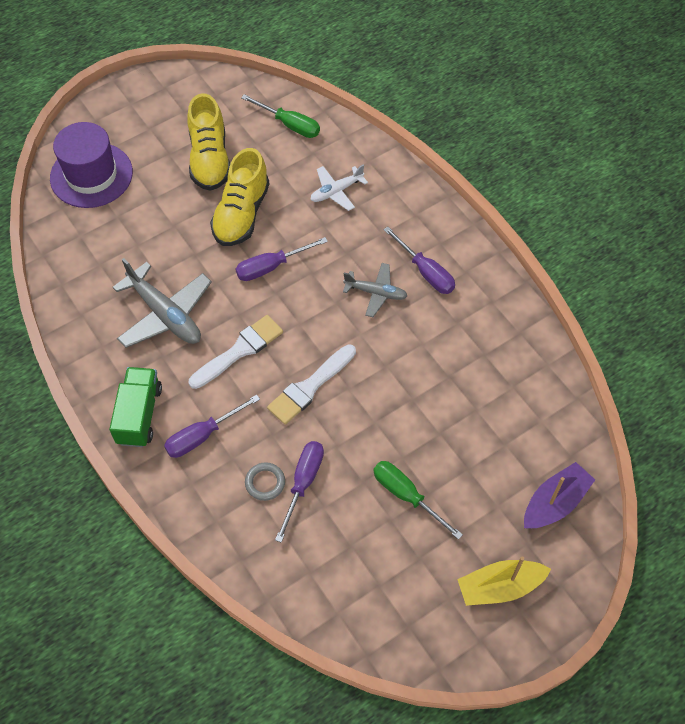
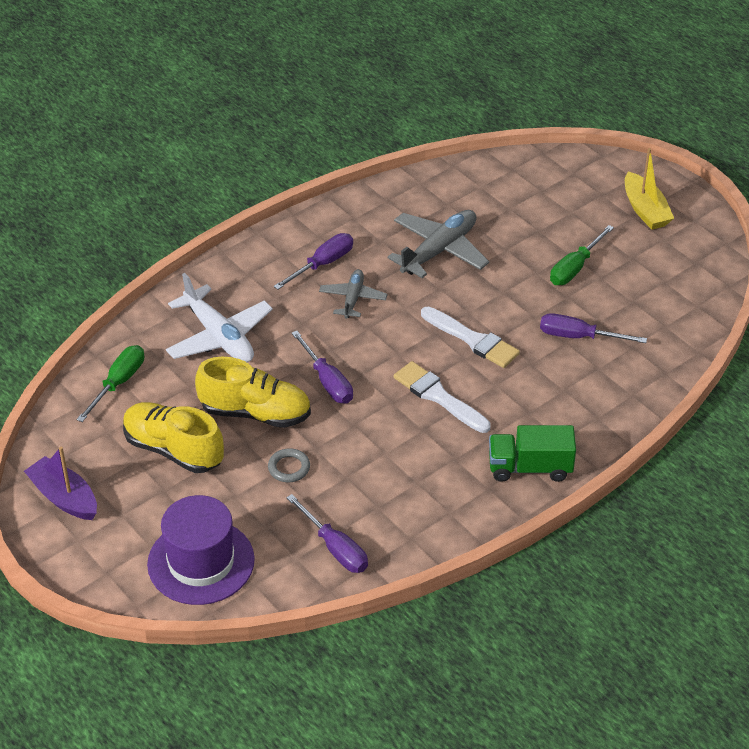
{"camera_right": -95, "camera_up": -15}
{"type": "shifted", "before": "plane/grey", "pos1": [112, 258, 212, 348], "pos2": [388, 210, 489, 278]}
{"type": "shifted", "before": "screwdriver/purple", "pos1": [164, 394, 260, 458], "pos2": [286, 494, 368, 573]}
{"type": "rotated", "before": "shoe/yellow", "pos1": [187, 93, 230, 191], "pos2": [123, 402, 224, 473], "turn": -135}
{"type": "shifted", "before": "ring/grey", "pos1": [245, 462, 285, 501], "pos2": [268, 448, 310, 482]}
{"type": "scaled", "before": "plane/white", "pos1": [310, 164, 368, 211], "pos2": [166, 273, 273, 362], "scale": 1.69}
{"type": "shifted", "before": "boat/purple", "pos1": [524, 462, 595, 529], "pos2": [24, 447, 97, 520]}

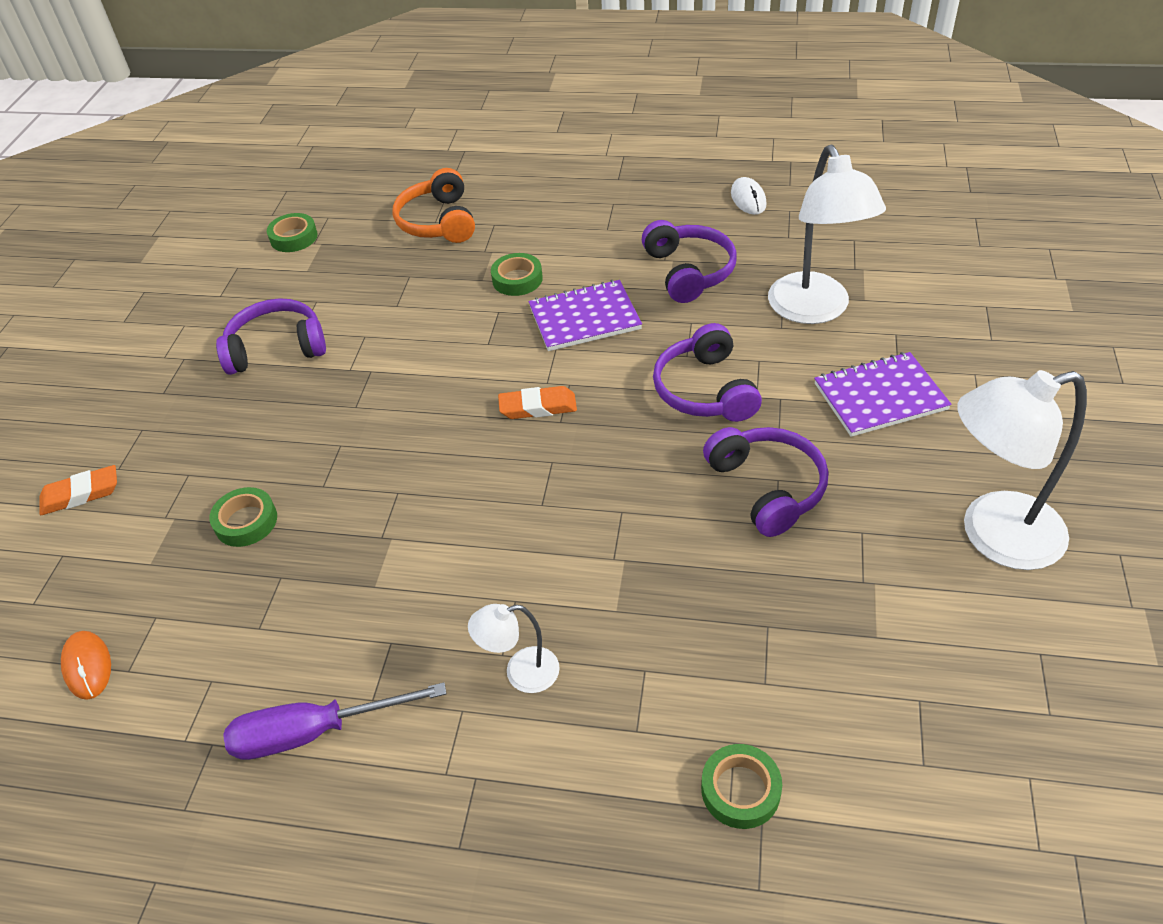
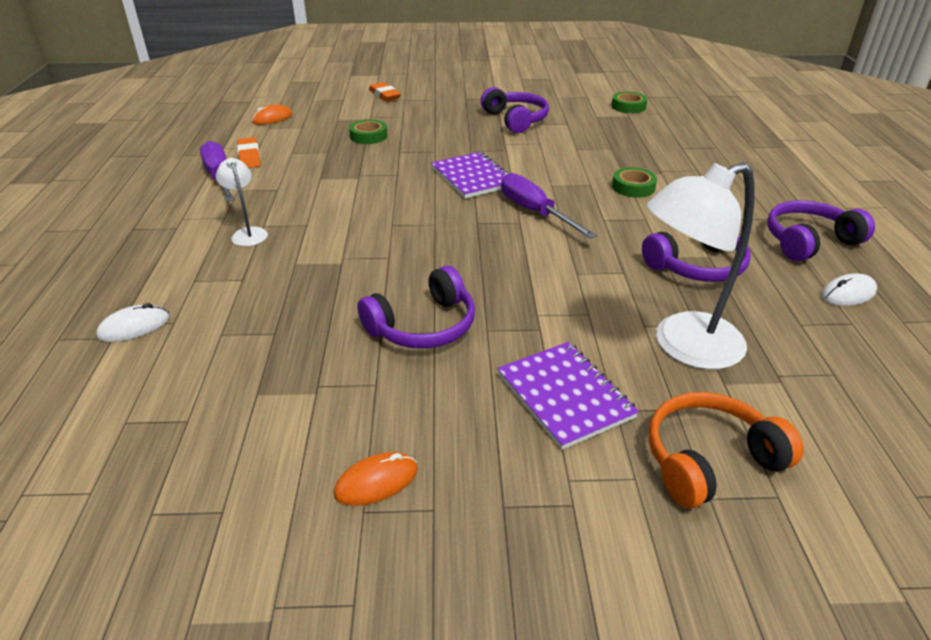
{"camera_right": 75, "camera_up": -10}
{"type": "shifted", "before": "headphones/orange", "pos1": [392, 168, 475, 243], "pos2": [649, 392, 804, 508]}
{"type": "shifted", "before": "eraser/orange", "pos1": [498, 386, 577, 419], "pos2": [237, 137, 261, 168]}
{"type": "shifted", "before": "notebook/purple", "pos1": [529, 280, 642, 351], "pos2": [431, 152, 509, 199]}
{"type": "shifted", "before": "headphones/purple", "pos1": [653, 323, 762, 422], "pos2": [767, 200, 875, 261]}
{"type": "swapped", "before": "tape/green", "after": "mouse/white", "pos1": [701, 744, 782, 829], "pos2": [96, 303, 169, 342]}
{"type": "swapped", "before": "lamp/white", "after": "mouse/orange", "pos1": [957, 370, 1087, 570], "pos2": [334, 452, 418, 506]}
{"type": "new", "after": "screwdriver/purple", "pos2": [501, 173, 597, 239]}

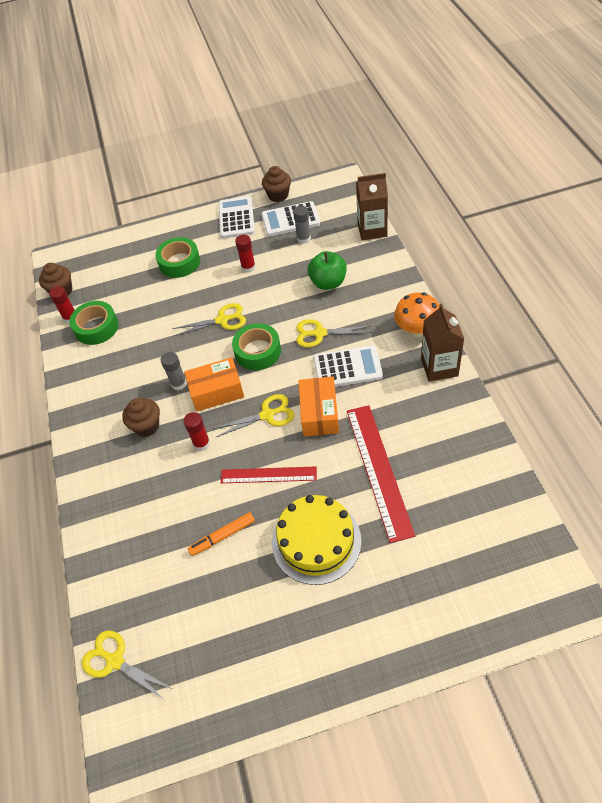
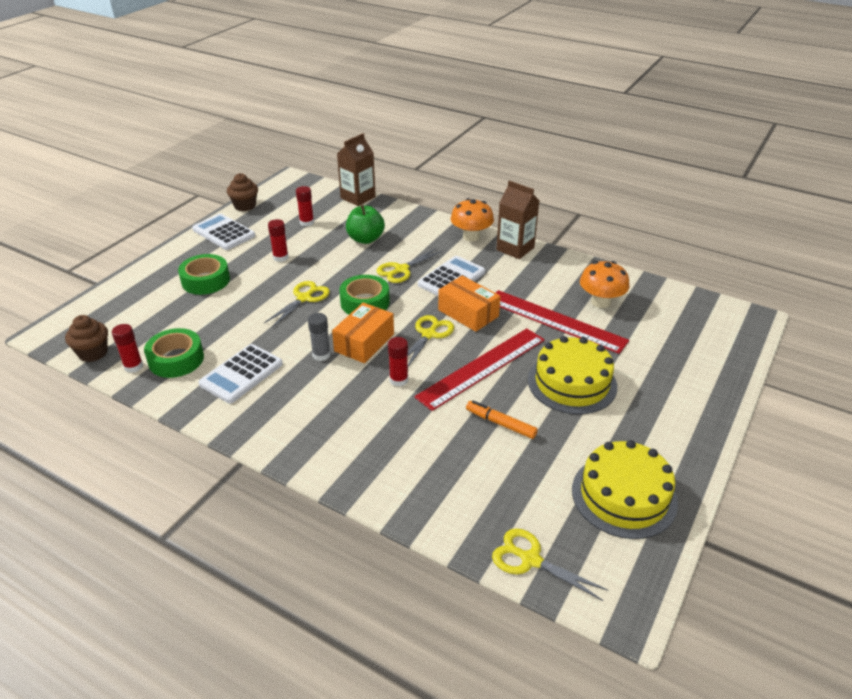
{"camera_right": -50, "camera_up": -15}
{"type": "rotated", "before": "scissors/yellow", "pos1": [82, 630, 172, 700], "pos2": [492, 528, 609, 601], "turn": 45}
{"type": "gone", "before": "cupcake/brown", "pos1": [122, 398, 160, 437]}
{"type": "rotated", "before": "marker/orange", "pos1": [188, 512, 255, 556], "pos2": [466, 401, 538, 439], "turn": 105}
{"type": "scaled", "before": "ruler/red", "pos1": [221, 466, 317, 483], "pos2": [414, 328, 545, 411], "scale": 1.6}
{"type": "shifted", "before": "calculator/white", "pos1": [261, 201, 320, 236], "pos2": [198, 344, 283, 403]}
{"type": "repainted", "before": "glue stick/grey", "after": "glue stick/red", "pos1": [293, 206, 311, 244], "pos2": [296, 186, 314, 227]}
{"type": "new", "after": "cake/yellow", "pos2": [572, 440, 678, 539]}
{"type": "new", "after": "mushroom/orange", "pos2": [580, 261, 630, 308]}

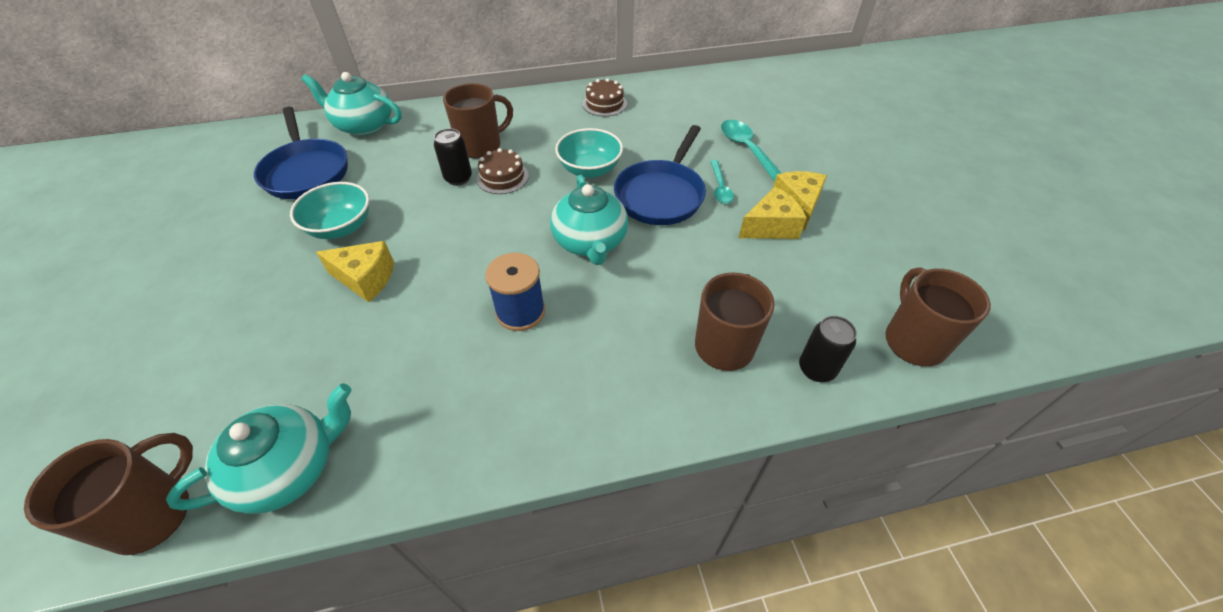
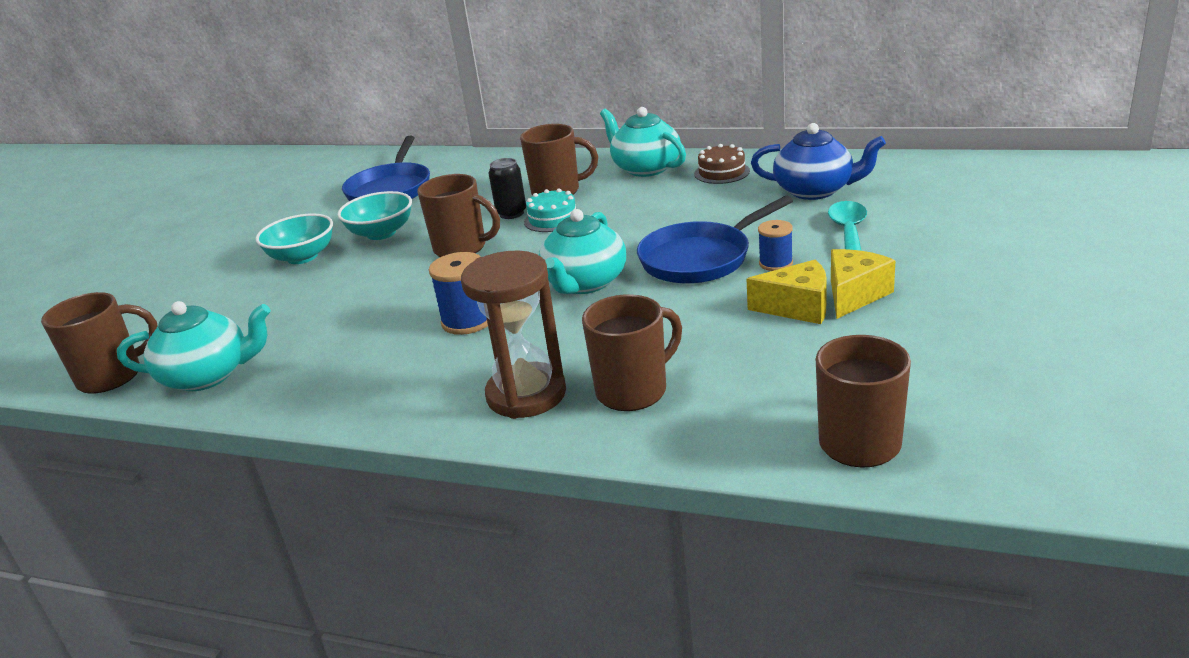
{"camera_right": 35, "camera_up": -20}
{"type": "shifted", "before": "teapot/turquoise", "pos1": [302, 72, 402, 136], "pos2": [600, 107, 686, 177]}
{"type": "gone", "before": "cheese/yellow", "pos1": [316, 241, 394, 302]}
{"type": "repainted", "before": "cake/brown", "after": "cake/turquoise", "pos1": [477, 148, 529, 194], "pos2": [524, 188, 576, 232]}
{"type": "shifted", "before": "bowl/turquoise", "pos1": [555, 128, 623, 178], "pos2": [256, 214, 333, 264]}
{"type": "swapped", "before": "spoon/turquoise", "after": "spool/blue", "pos1": [710, 160, 734, 204], "pos2": [758, 220, 793, 271]}
{"type": "gone", "before": "can/black", "pos1": [799, 316, 857, 382]}
{"type": "new", "after": "mug/brown", "pos2": [417, 174, 500, 257]}
{"type": "new", "after": "hourglass/brown", "pos2": [461, 251, 566, 419]}
{"type": "new", "after": "teapot/blue", "pos2": [751, 123, 886, 200]}

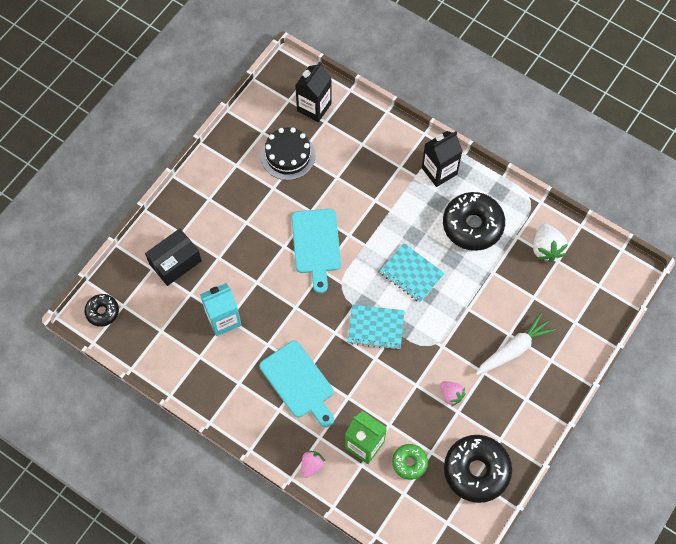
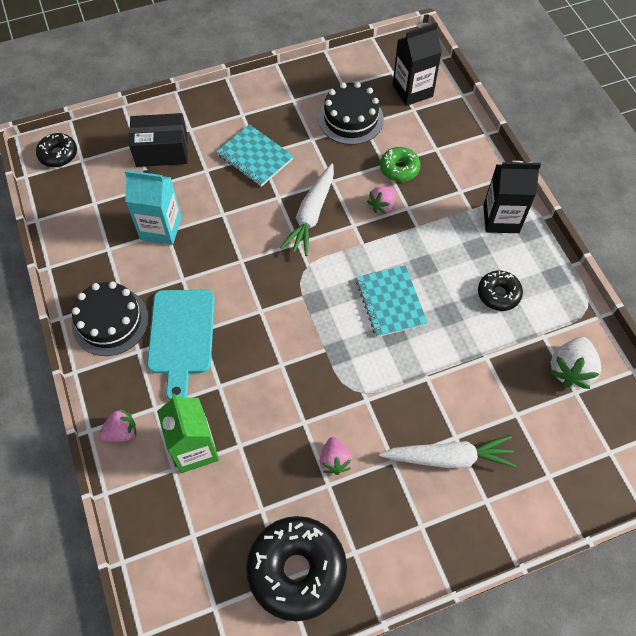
{"camera_right": 35, "camera_up": -5}
{"type": "swapped", "before": "cutting board/turquoise", "after": "carrot/white", "pos1": [291, 209, 341, 293], "pos2": [280, 163, 334, 256]}
{"type": "shifted", "before": "notebook/turquoise", "pos1": [348, 304, 405, 350], "pos2": [216, 124, 294, 187]}
{"type": "shifted", "before": "donut/green", "pos1": [392, 444, 428, 480], "pos2": [380, 147, 421, 182]}
{"type": "scaled", "before": "donut/black", "pos1": [443, 192, 505, 251], "pos2": [478, 270, 523, 311], "scale": 0.53}
{"type": "new", "after": "cake/black", "pos2": [72, 282, 149, 356]}
{"type": "new", "after": "strawberry/pink", "pos2": [367, 186, 396, 214]}

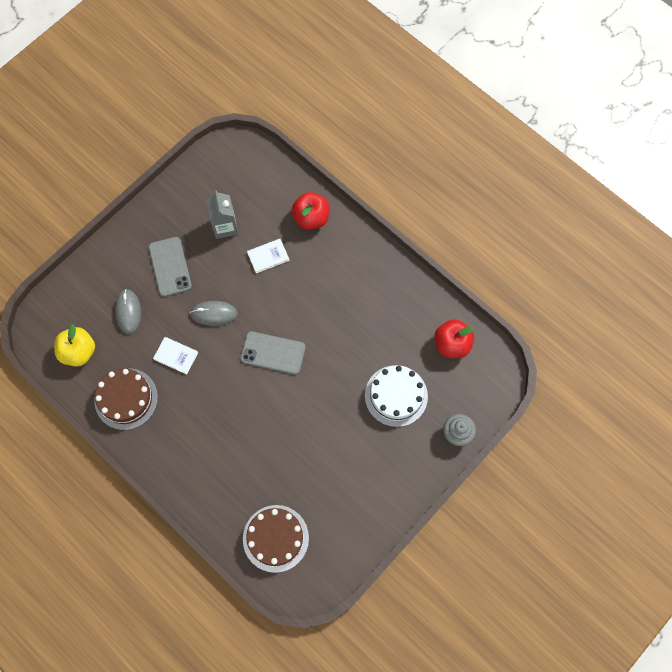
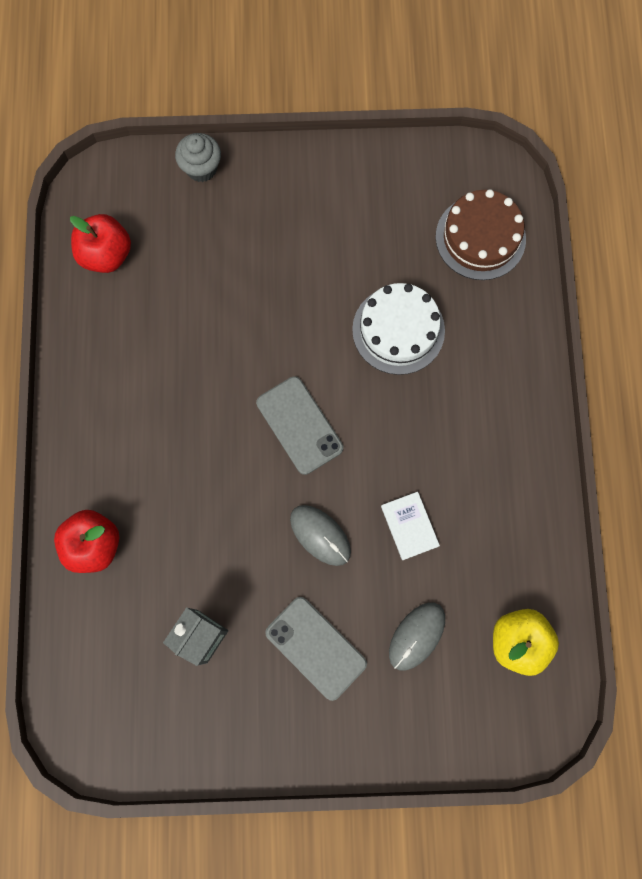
{"camera_right": -135, "camera_up": 5}
{"type": "gone", "before": "cake/brown", "pos1": [94, 368, 158, 430]}
{"type": "rotated", "before": "phone/grey", "pos1": [149, 237, 192, 297], "pos2": [265, 597, 367, 701], "turn": -75}
{"type": "gone", "before": "book/white", "pos1": [247, 239, 290, 274]}
{"type": "shifted", "before": "cake/white", "pos1": [365, 365, 428, 427], "pos2": [352, 283, 445, 375]}

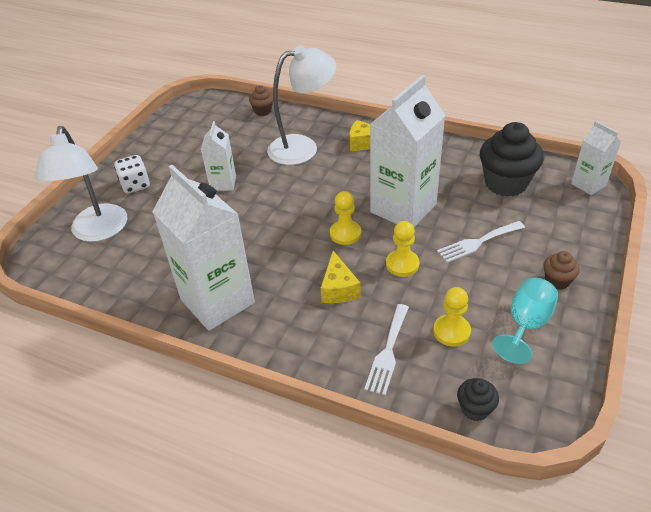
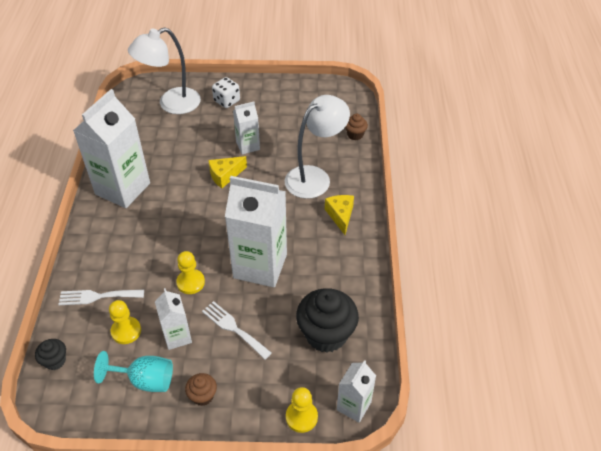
{"camera_right": 65, "camera_up": 5}
{"type": "rotated", "before": "lamp/white", "pos1": [267, 45, 336, 165], "pos2": [285, 95, 350, 199], "turn": -90}
{"type": "shifted", "before": "cheese/yellow", "pos1": [321, 251, 361, 303], "pos2": [208, 156, 247, 188]}
{"type": "shifted", "before": "pawn/yellow", "pos1": [330, 191, 361, 245], "pos2": [286, 387, 318, 433]}
{"type": "new", "after": "carton/white", "pos2": [155, 288, 192, 350]}

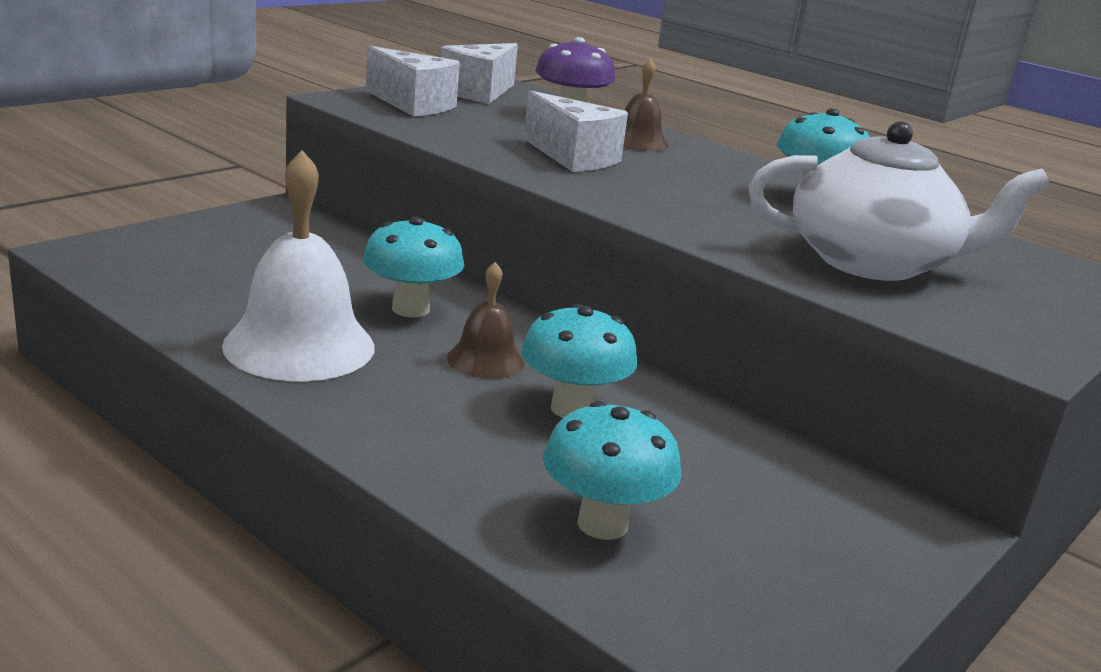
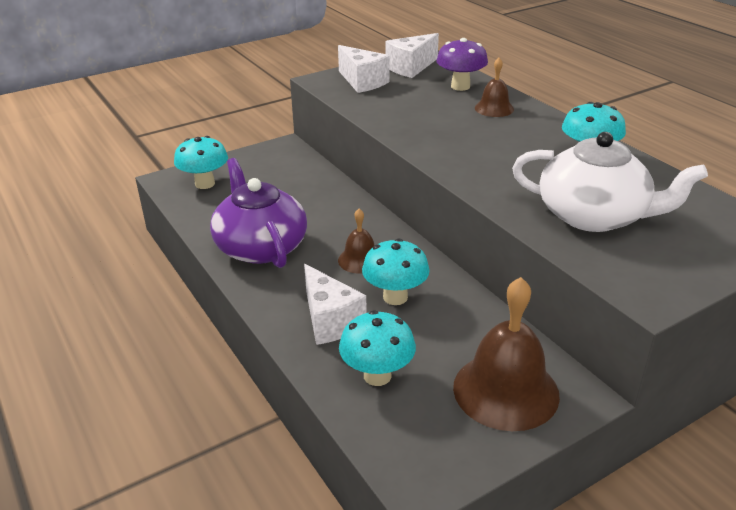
{"camera_right": 20, "camera_up": 10}
{"type": "swapped", "before": "bell/white", "after": "teapot/purple", "pos1": [222, 150, 375, 382], "pos2": [210, 158, 307, 268]}
{"type": "shifted", "before": "mushroom/turquoise", "pos1": [363, 217, 464, 317], "pos2": [174, 136, 228, 189]}
{"type": "shifted", "before": "cheese/white", "pos1": [524, 91, 628, 172], "pos2": [304, 264, 367, 345]}
{"type": "new", "after": "bell/brown", "pos2": [453, 277, 560, 431]}

